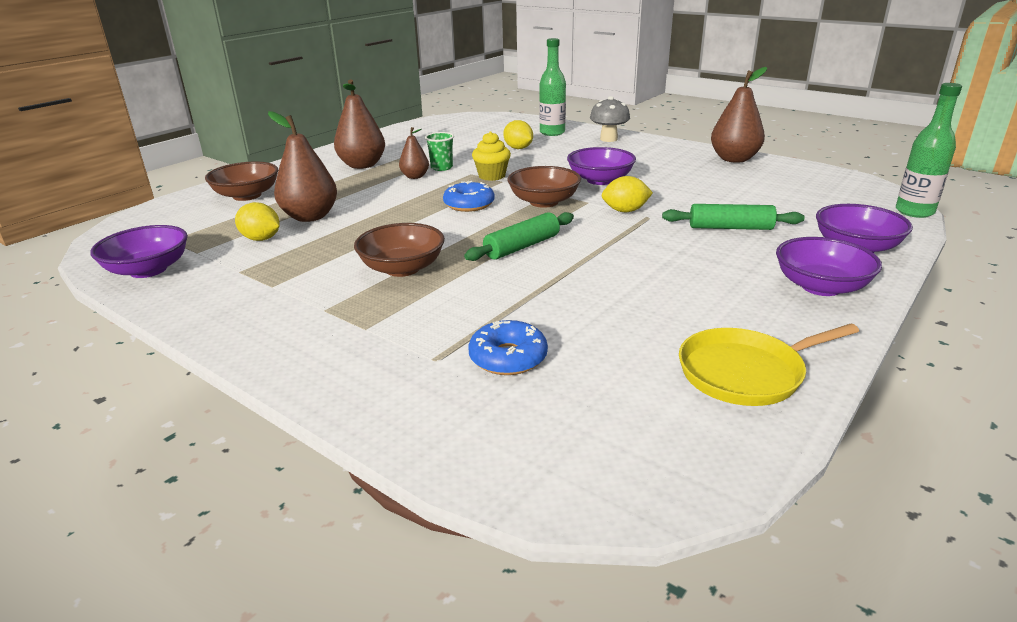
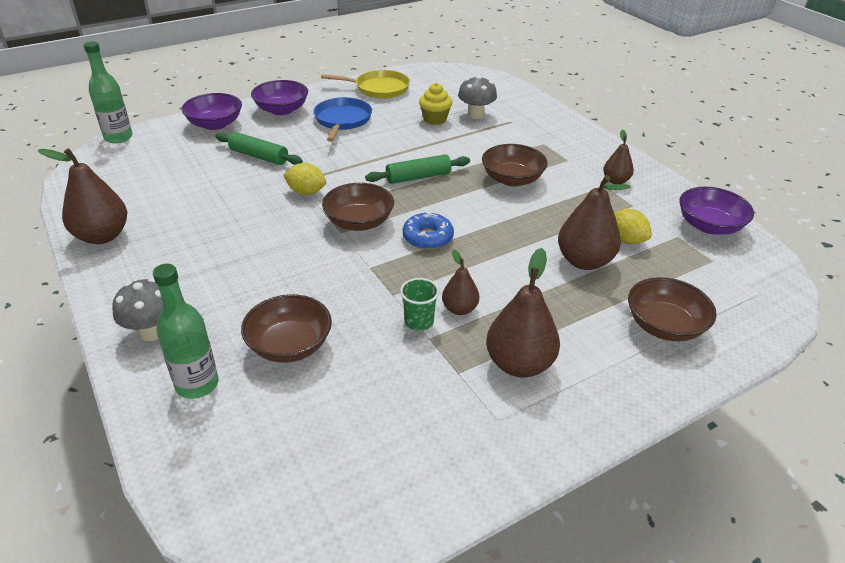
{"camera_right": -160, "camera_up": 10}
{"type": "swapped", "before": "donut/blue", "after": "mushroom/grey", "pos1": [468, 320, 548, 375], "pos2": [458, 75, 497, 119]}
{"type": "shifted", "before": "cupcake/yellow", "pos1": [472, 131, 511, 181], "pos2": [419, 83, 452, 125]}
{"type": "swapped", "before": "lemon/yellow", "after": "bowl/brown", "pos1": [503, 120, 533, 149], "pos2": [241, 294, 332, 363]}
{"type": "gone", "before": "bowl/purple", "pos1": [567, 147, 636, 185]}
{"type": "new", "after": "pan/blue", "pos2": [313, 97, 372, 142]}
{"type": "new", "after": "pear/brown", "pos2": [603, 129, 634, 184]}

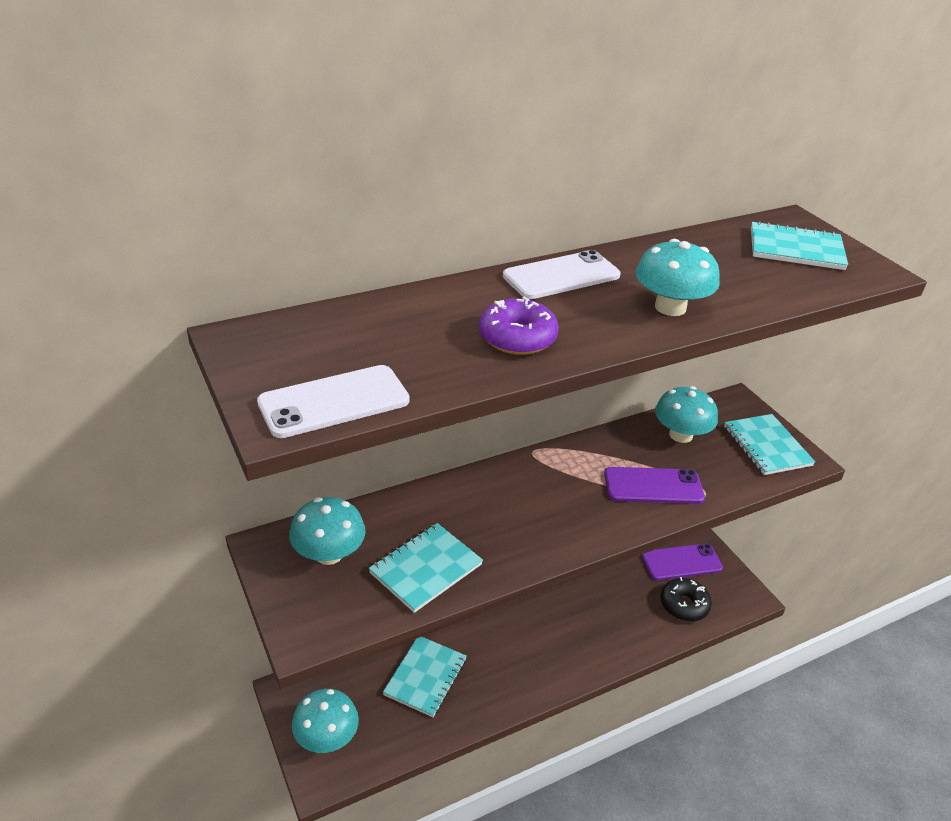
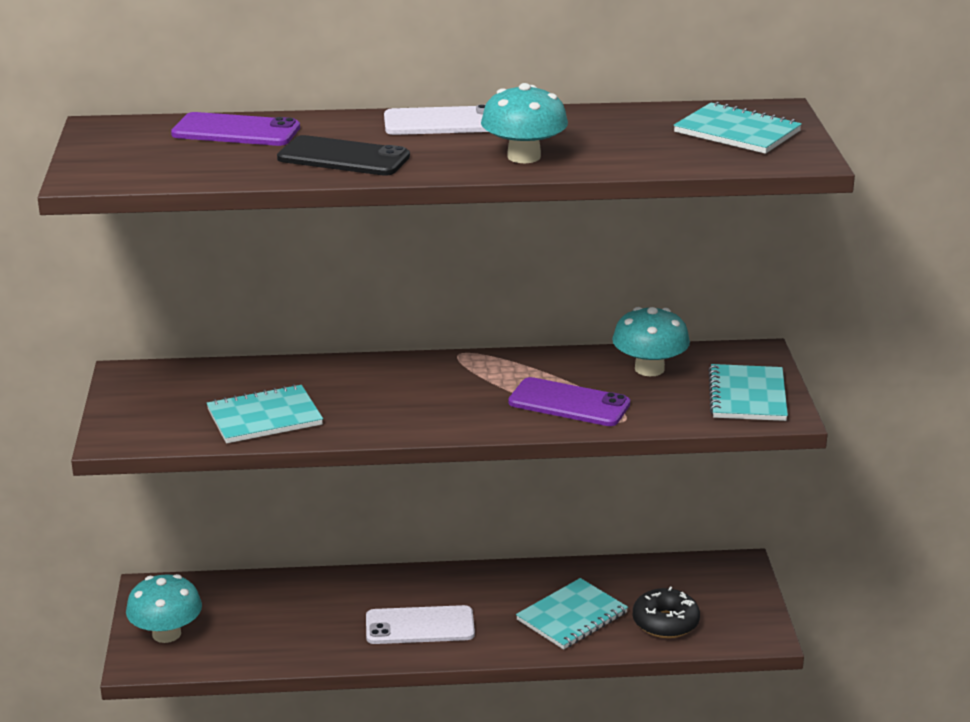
{"camera_right": 25, "camera_up": -10}
{"type": "shifted", "before": "phone/white", "pos1": [257, 365, 410, 438], "pos2": [366, 605, 475, 644]}
{"type": "gone", "before": "mushroom/turquoise", "pos1": [289, 497, 365, 565]}
{"type": "shifted", "before": "notebook/turquoise", "pos1": [383, 637, 467, 717], "pos2": [516, 578, 628, 650]}
{"type": "swapped", "before": "donut/purple", "after": "phone/black", "pos1": [479, 297, 559, 355], "pos2": [277, 135, 410, 176]}
{"type": "shifted", "before": "phone/purple", "pos1": [641, 544, 723, 580], "pos2": [171, 112, 300, 146]}

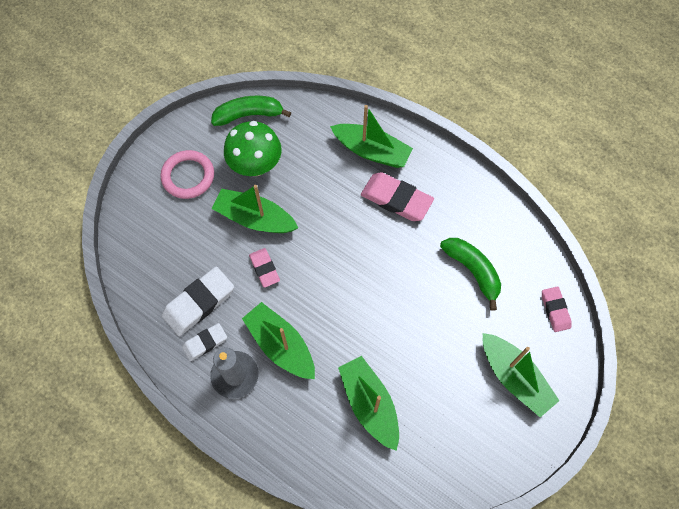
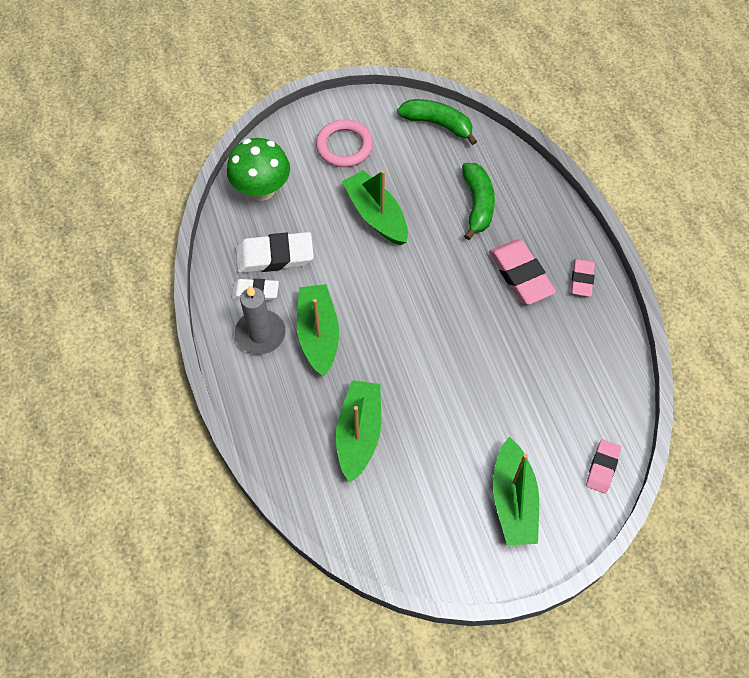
{"camera_right": 35, "camera_up": -5}
{"type": "shifted", "before": "mushroom/green", "pos1": [224, 121, 282, 176], "pos2": [227, 138, 290, 201]}
{"type": "shifted", "before": "eraser/pink", "pos1": [249, 248, 280, 288], "pos2": [571, 259, 595, 297]}
{"type": "gone", "before": "boat/green", "pos1": [330, 105, 413, 168]}
{"type": "shifted", "before": "banana/green", "pos1": [440, 238, 501, 311], "pos2": [462, 163, 495, 240]}

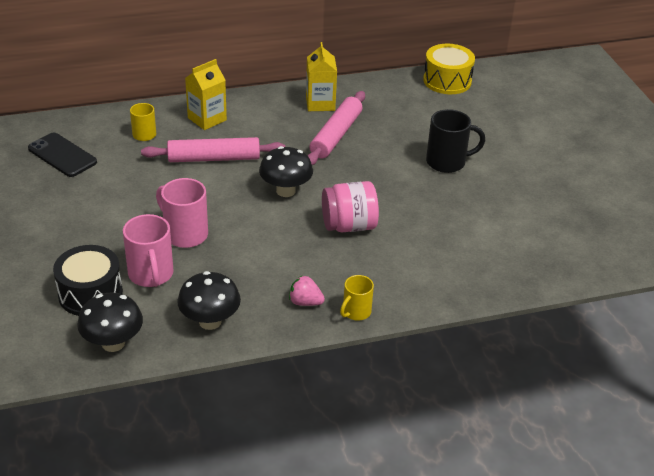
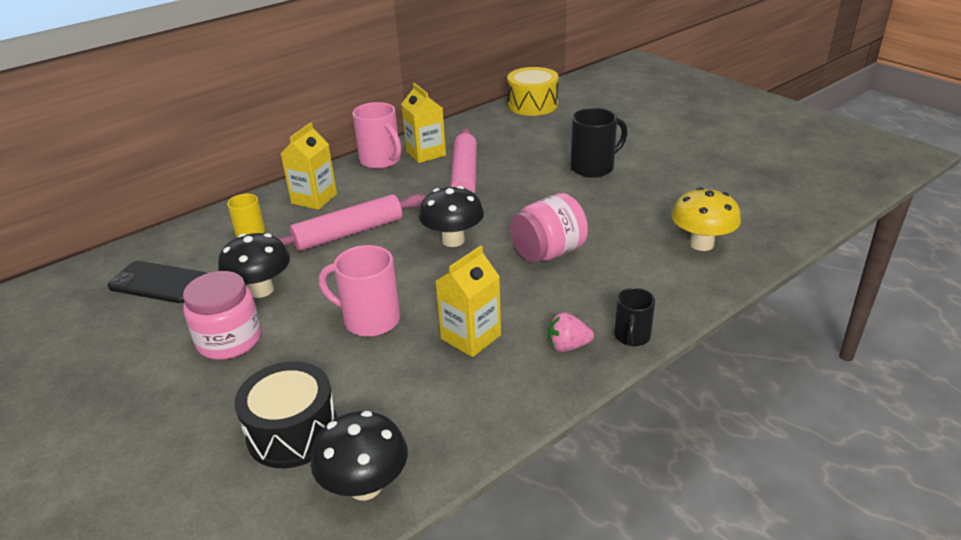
{"camera_right": -20, "camera_up": -5}
{"type": "shifted", "before": "mug/pink", "pos1": [123, 214, 174, 287], "pos2": [352, 102, 401, 169]}
{"type": "shifted", "before": "mushroom/black", "pos1": [177, 271, 241, 330], "pos2": [218, 233, 290, 298]}
{"type": "repainted", "before": "mug/yellow", "after": "mug/black", "pos1": [340, 275, 374, 321], "pos2": [614, 288, 655, 346]}
{"type": "new", "after": "jar/pink", "pos2": [183, 271, 262, 360]}
{"type": "new", "after": "carton/yellow", "pos2": [435, 246, 501, 357]}
{"type": "new", "after": "mushroom/yellow", "pos2": [671, 187, 741, 251]}

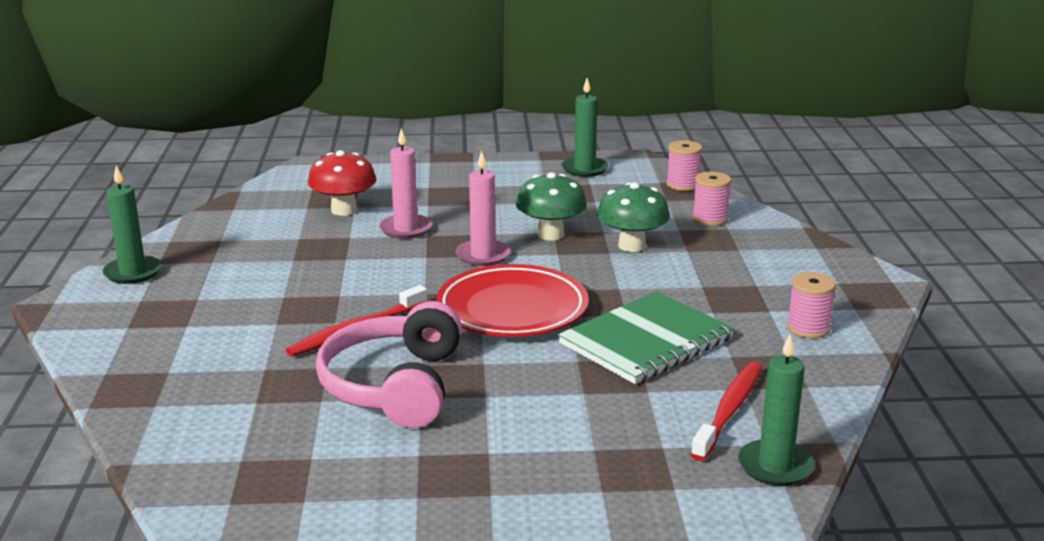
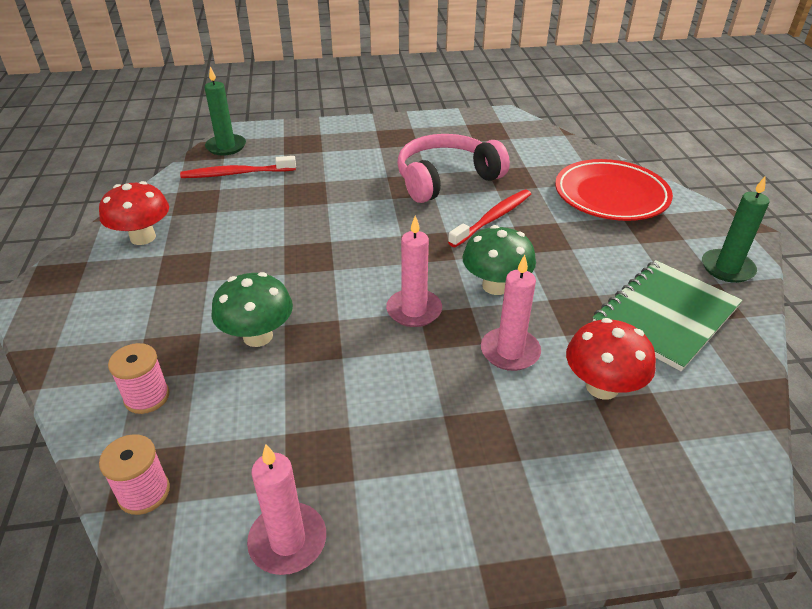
{"camera_right": 175, "camera_up": 15}
{"type": "rotated", "before": "headphones/pink", "pos1": [316, 301, 462, 428], "pos2": [397, 134, 510, 203], "turn": -120}
{"type": "shifted", "before": "plate/red", "pos1": [436, 264, 589, 337], "pos2": [555, 159, 673, 221]}
{"type": "shifted", "before": "mushroom/green", "pos1": [516, 172, 587, 240], "pos2": [462, 225, 536, 295]}
{"type": "shifted", "before": "notebook/green", "pos1": [558, 291, 734, 384], "pos2": [592, 260, 743, 371]}
{"type": "repainted", "before": "candle/green", "after": "candle/pink", "pos1": [562, 78, 609, 177], "pos2": [247, 444, 326, 575]}
{"type": "rotated", "before": "toothbrush/red", "pos1": [691, 362, 762, 461], "pos2": [180, 156, 296, 178], "turn": 60}
{"type": "swapped", "before": "spool/pink", "after": "mushroom/red", "pos1": [787, 272, 836, 339], "pos2": [99, 181, 169, 245]}

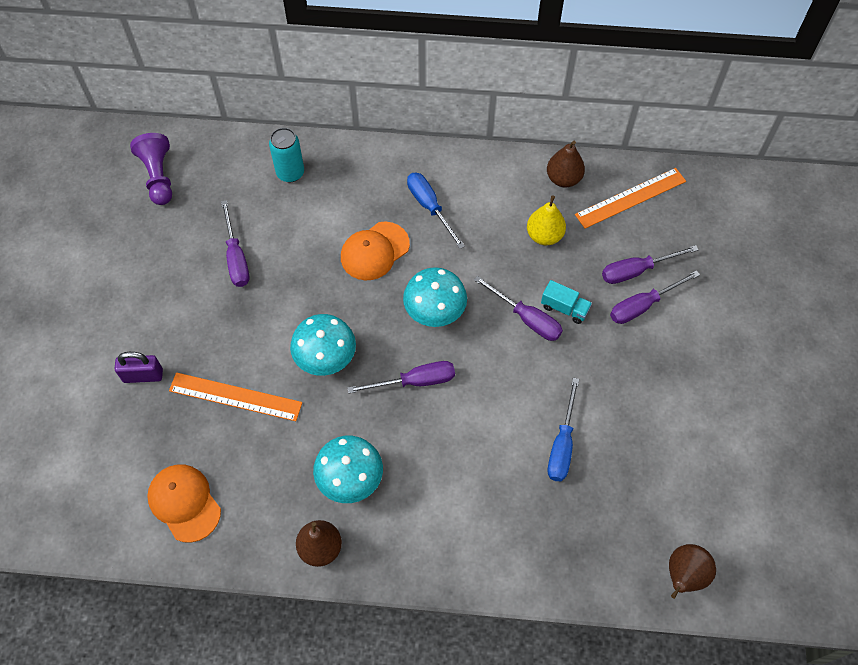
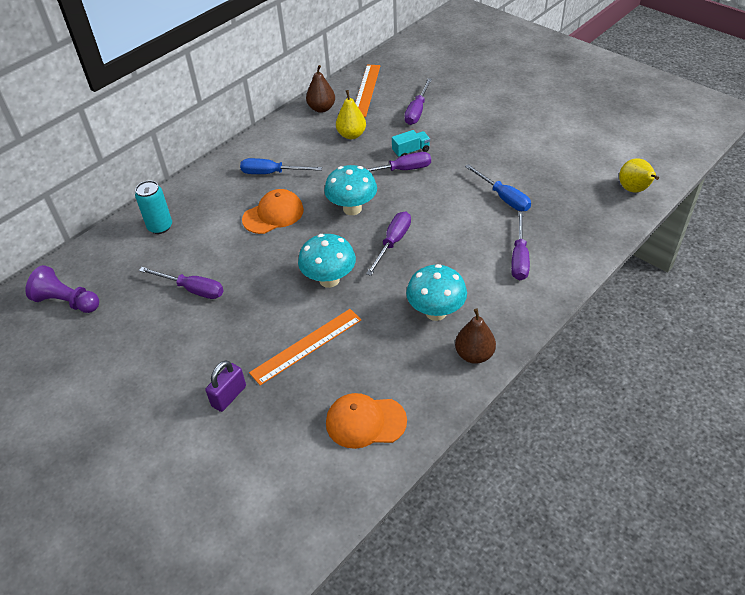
{"camera_right": -50, "camera_up": -15}
{"type": "rotated", "before": "cap/orange", "pos1": [341, 222, 410, 280], "pos2": [242, 189, 304, 234], "turn": -120}
{"type": "shifted", "before": "screwdriver/purple", "pos1": [610, 270, 700, 324], "pos2": [511, 212, 530, 280]}
{"type": "repainted", "before": "pear/brown", "after": "pear/yellow", "pos1": [669, 544, 716, 599], "pos2": [619, 158, 659, 192]}

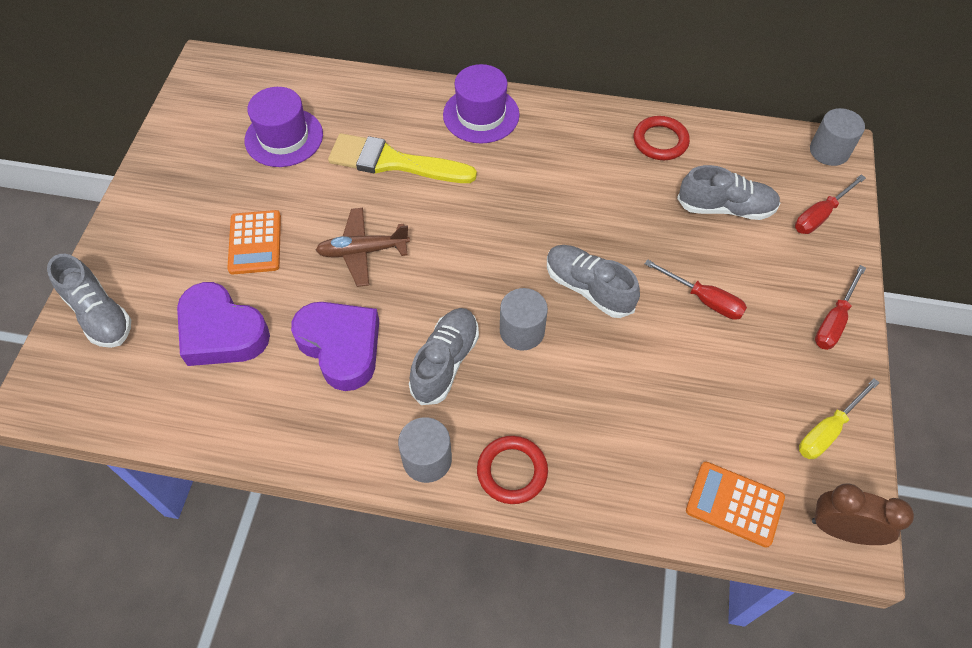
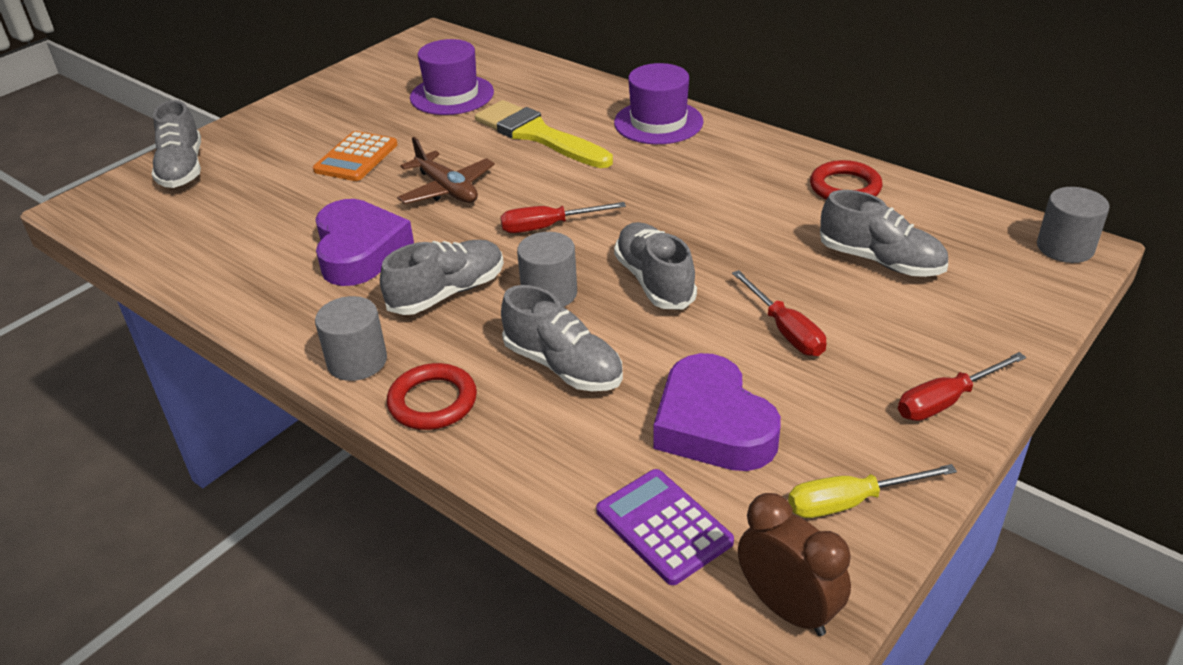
{"camera_right": 30, "camera_up": -20}
{"type": "shifted", "before": "heart/purple", "pos1": [177, 282, 270, 366], "pos2": [654, 353, 781, 471]}
{"type": "rotated", "before": "plane/brown", "pos1": [316, 208, 410, 287], "pos2": [397, 137, 495, 204], "turn": -150}
{"type": "repainted", "before": "calculator/orange", "after": "calculator/purple", "pos1": [686, 462, 785, 548], "pos2": [596, 469, 734, 585]}
{"type": "shifted", "before": "screwdriver/red", "pos1": [795, 174, 866, 234], "pos2": [500, 202, 626, 233]}
{"type": "new", "after": "shoe/grey", "pos2": [501, 285, 623, 391]}

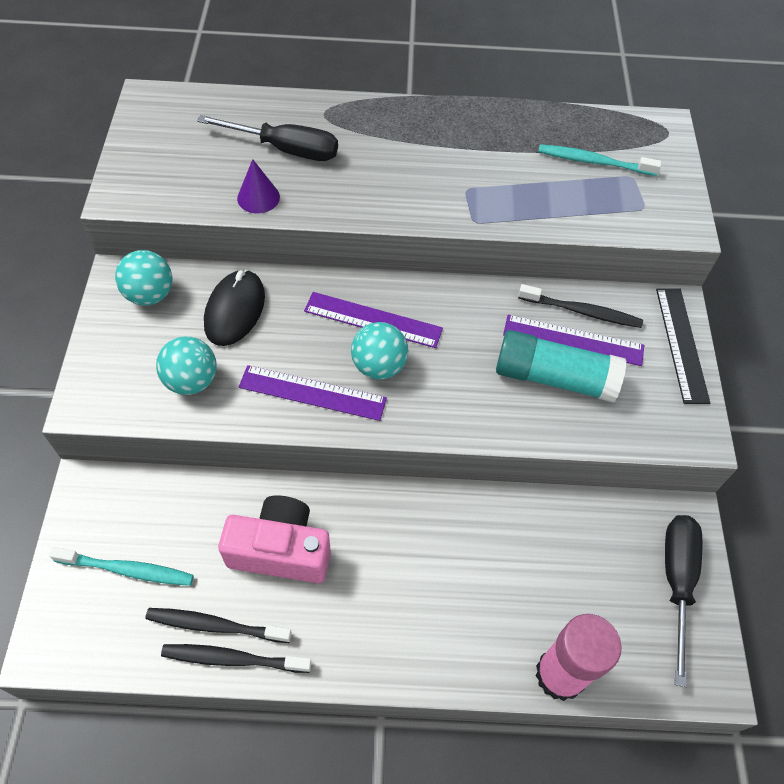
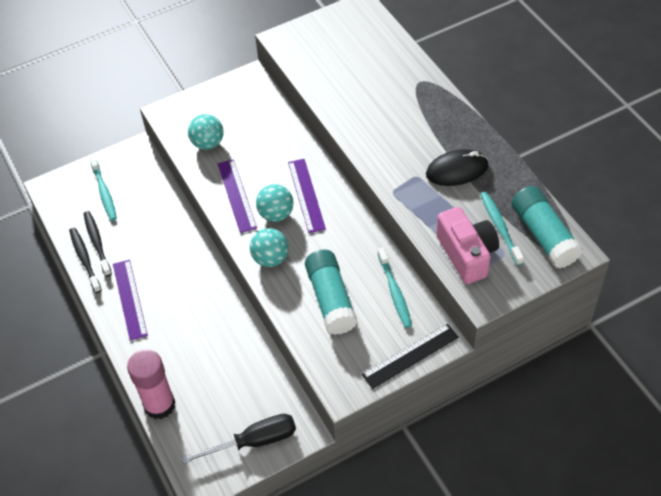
{"camera_right": 65, "camera_up": -5}
{"type": "shifted", "before": "ball/turquoise", "pos1": [115, 250, 173, 306], "pos2": [250, 228, 289, 267]}
{"type": "gone", "before": "screwdriver/black", "pos1": [197, 115, 338, 161]}
{"type": "shifted", "before": "mouse/black", "pos1": [204, 269, 265, 346], "pos2": [426, 149, 489, 186]}
{"type": "shifted", "before": "camera/pink", "pos1": [218, 495, 331, 583], "pos2": [436, 207, 499, 284]}
{"type": "gone", "before": "cone/purple", "pos1": [237, 159, 280, 213]}
{"type": "shifted", "before": "ruler/purple", "pos1": [503, 315, 644, 366], "pos2": [113, 259, 148, 341]}
{"type": "repainted", "before": "toothbrush/black", "after": "toothbrush/turquoise", "pos1": [518, 284, 643, 328], "pos2": [378, 248, 412, 328]}
{"type": "new", "after": "glue stick/turquoise", "pos2": [512, 186, 583, 269]}

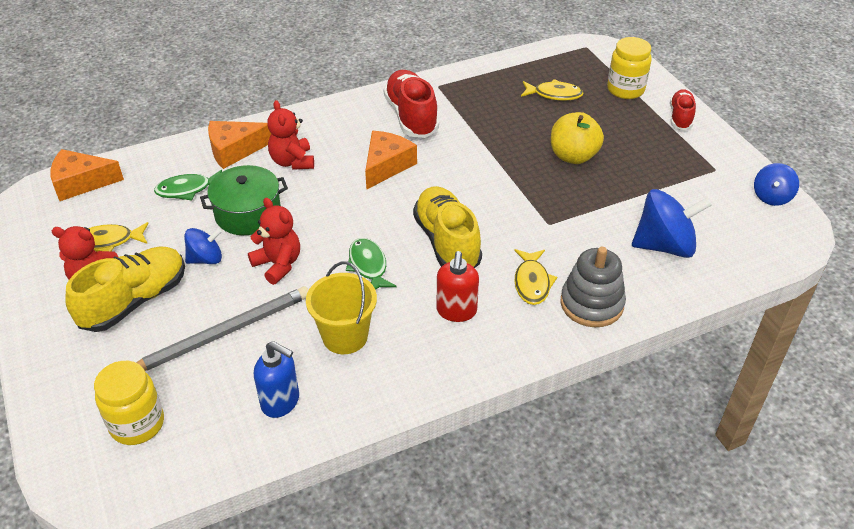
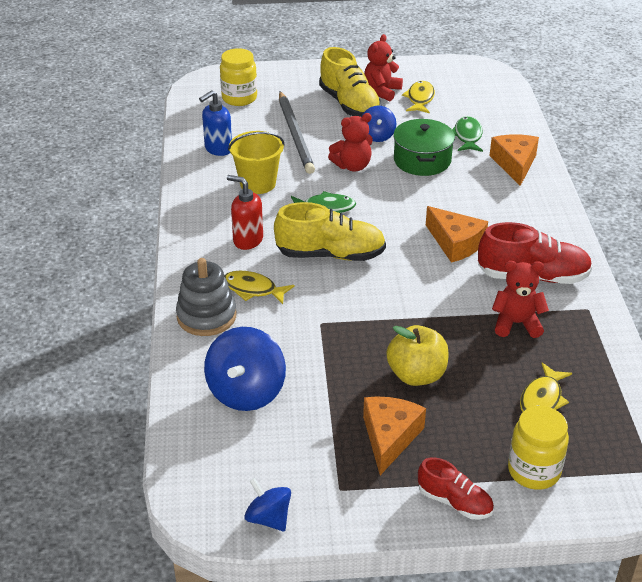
{"camera_right": 110, "camera_up": -5}
{"type": "shifted", "before": "cheese/orange", "pos1": [50, 149, 124, 201], "pos2": [363, 396, 426, 475]}
{"type": "shifted", "before": "teddy bear/red", "pos1": [267, 100, 314, 170], "pos2": [492, 261, 549, 338]}

